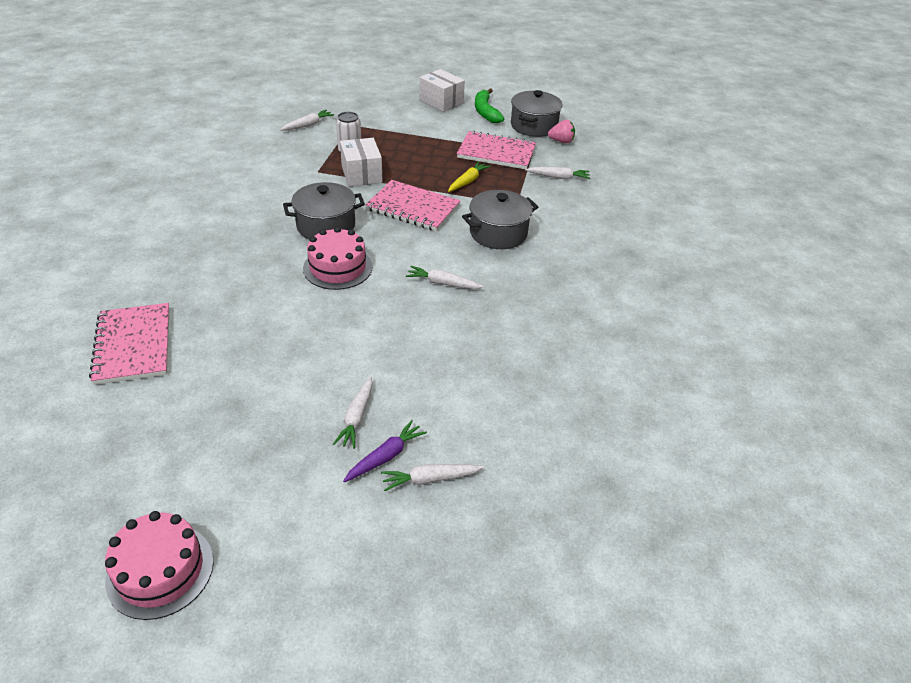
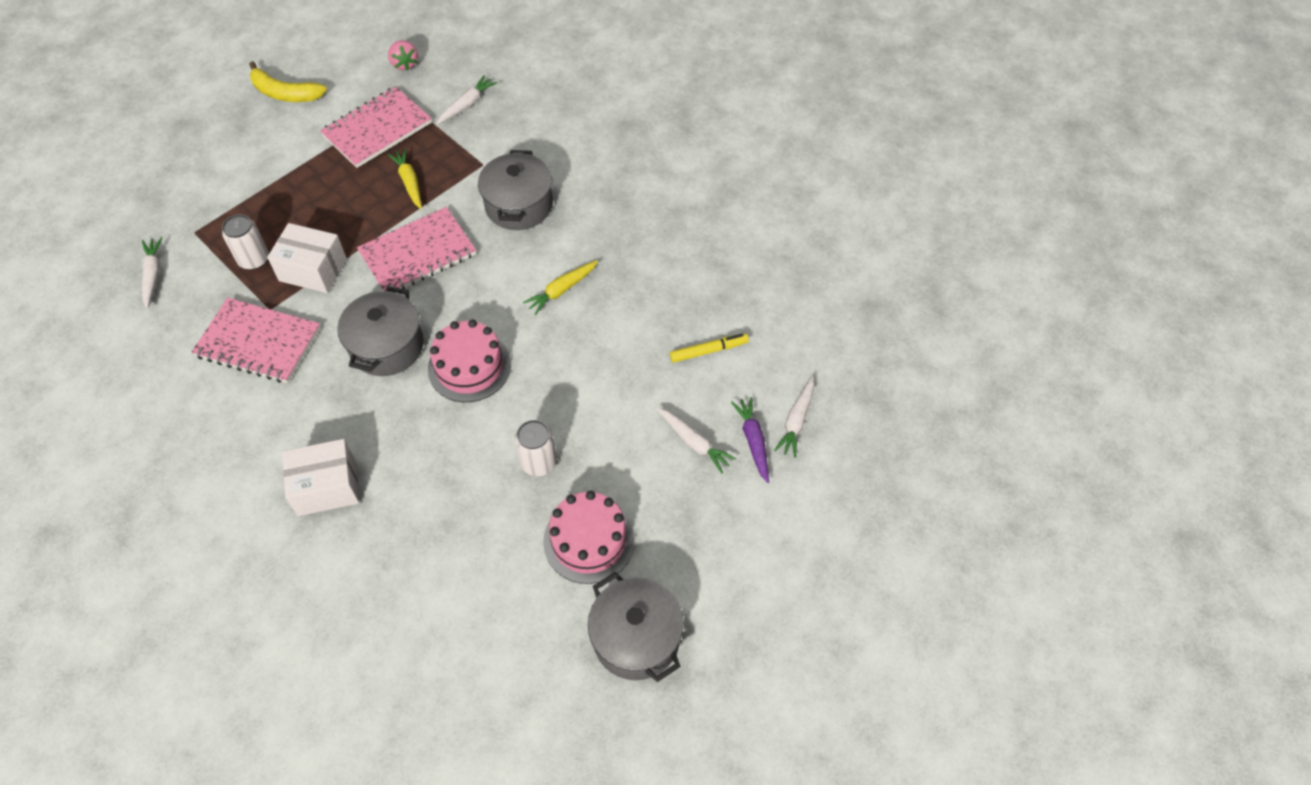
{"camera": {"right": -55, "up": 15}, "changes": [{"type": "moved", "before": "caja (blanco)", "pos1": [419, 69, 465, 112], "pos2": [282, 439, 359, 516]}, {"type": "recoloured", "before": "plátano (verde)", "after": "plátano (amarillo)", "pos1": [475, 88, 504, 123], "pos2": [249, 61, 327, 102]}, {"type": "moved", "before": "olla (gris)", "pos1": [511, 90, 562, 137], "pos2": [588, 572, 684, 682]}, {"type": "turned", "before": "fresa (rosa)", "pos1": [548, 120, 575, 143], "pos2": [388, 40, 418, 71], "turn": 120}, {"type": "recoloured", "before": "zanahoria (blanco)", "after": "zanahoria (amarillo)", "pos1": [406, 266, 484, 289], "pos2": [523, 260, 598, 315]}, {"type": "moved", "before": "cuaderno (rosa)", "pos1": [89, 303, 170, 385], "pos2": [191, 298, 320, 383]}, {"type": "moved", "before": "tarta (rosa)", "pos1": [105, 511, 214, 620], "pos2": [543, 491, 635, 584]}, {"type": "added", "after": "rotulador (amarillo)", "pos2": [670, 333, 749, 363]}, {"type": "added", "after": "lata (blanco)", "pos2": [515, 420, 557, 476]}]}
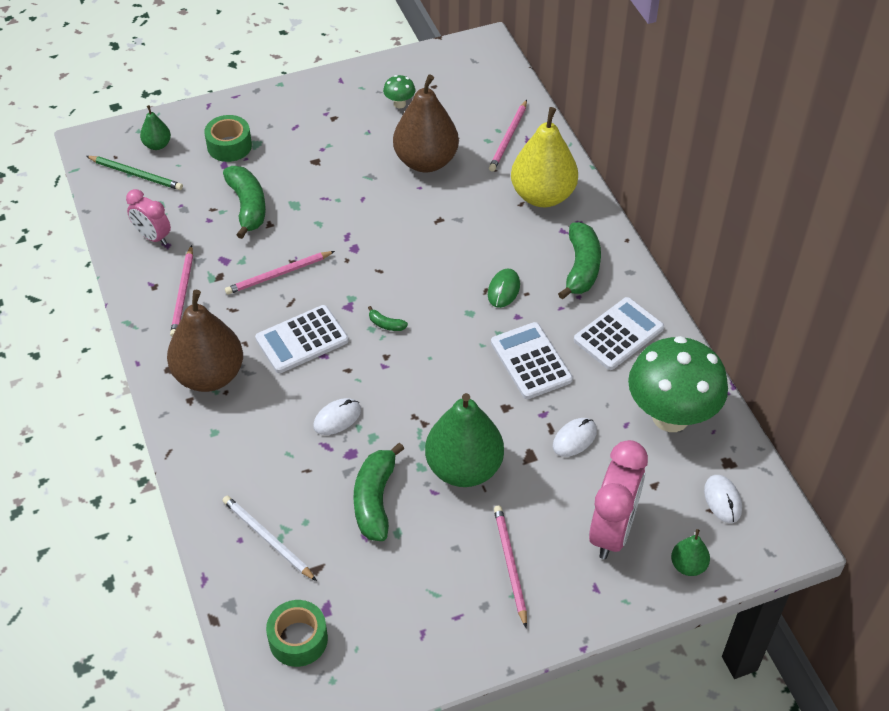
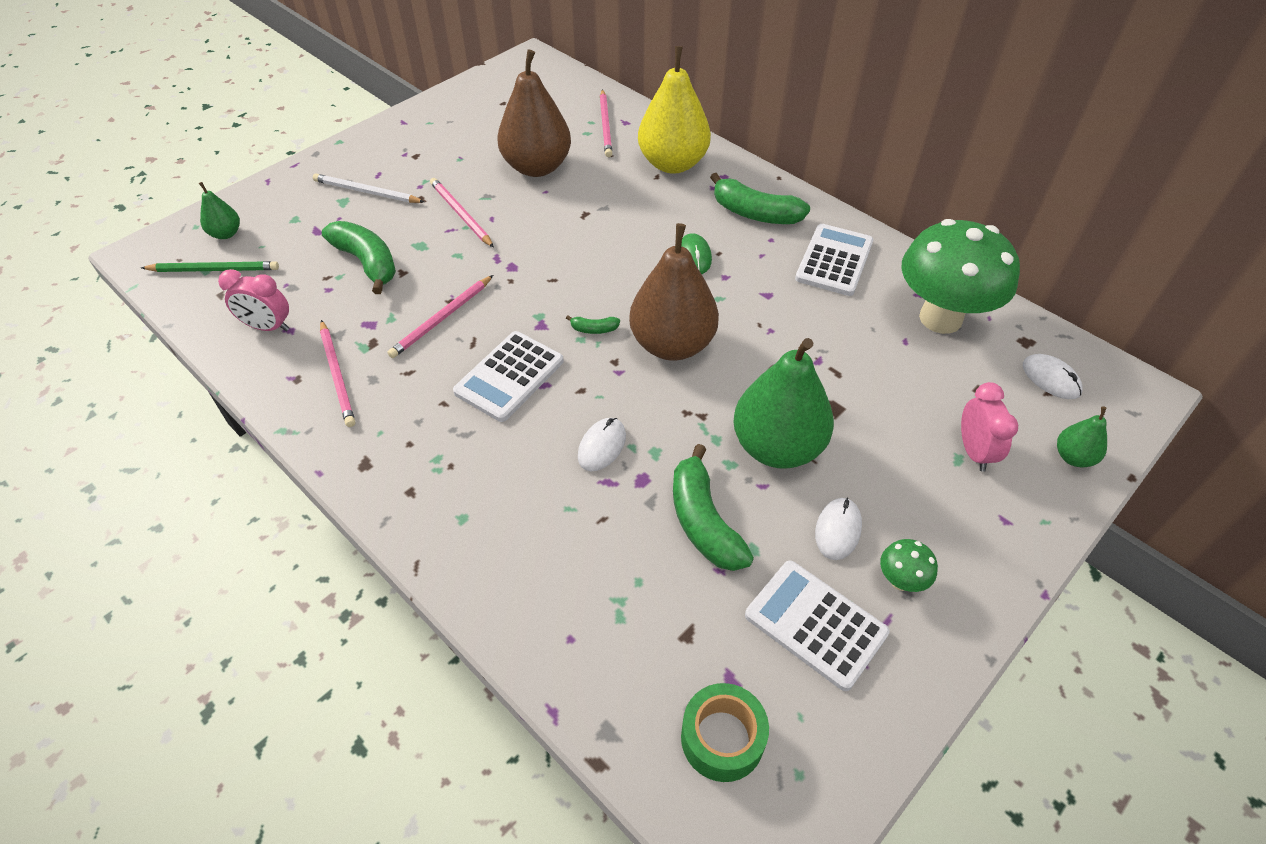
{"camera": {"right": -25, "up": 0}, "changes": [{"type": "moved", "before": "seta (verde)", "pos1": [383, 75, 415, 108], "pos2": [880, 539, 938, 592]}, {"type": "removed", "before": "cinta adhesiva (verde)", "pos1": [204, 115, 252, 162]}, {"type": "turned", "before": "plátano (verde)", "pos1": [558, 222, 601, 300], "pos2": [710, 173, 810, 224], "turn": 135}, {"type": "moved", "before": "pera (marrón)", "pos1": [167, 290, 243, 392], "pos2": [629, 223, 719, 361]}, {"type": "moved", "before": "calculadora (blanco)", "pos1": [491, 322, 573, 399], "pos2": [745, 560, 890, 691]}, {"type": "moved", "before": "ratón (blanco)", "pos1": [553, 418, 597, 457], "pos2": [815, 498, 862, 560]}, {"type": "resized", "before": "despertador (rosa)", "pos1": [589, 440, 648, 559], "pos2": [961, 382, 1018, 472], "scale": 0.6}, {"type": "moved", "before": "lápiz (blanco)", "pos1": [222, 496, 317, 581], "pos2": [313, 174, 424, 203]}, {"type": "moved", "before": "lápiz (rosa)", "pos1": [494, 505, 527, 628], "pos2": [430, 178, 494, 248]}]}
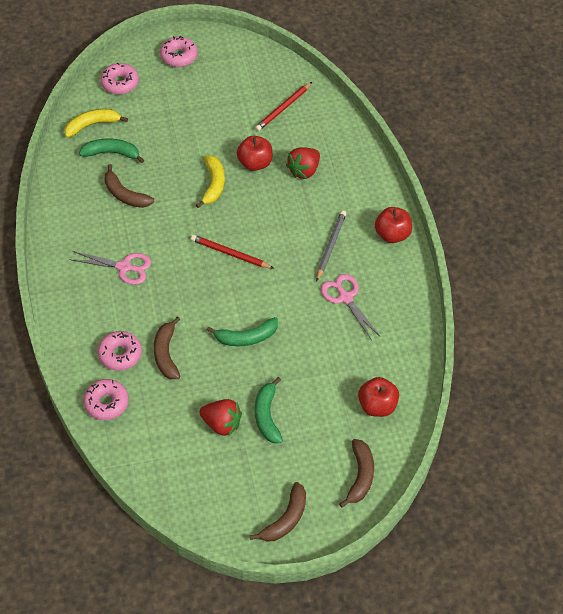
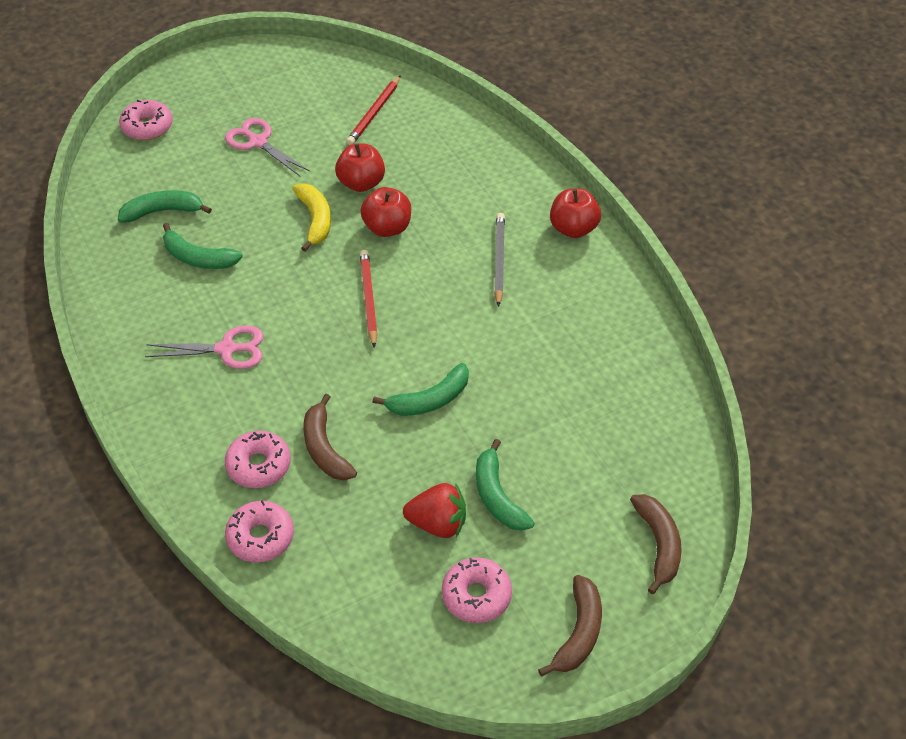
{"camera": {"right": -15, "up": -5}, "changes": [{"type": "moved", "before": "rosquilla (rosa)", "pos1": [160, 36, 198, 67], "pos2": [442, 557, 512, 623]}, {"type": "removed", "before": "plátano (amarillo)", "pos1": [64, 109, 128, 138]}, {"type": "removed", "before": "fresa (rojo)", "pos1": [286, 147, 320, 179]}, {"type": "recoloured", "before": "plátano (marrón)", "after": "plátano (verde)", "pos1": [105, 164, 155, 208], "pos2": [163, 223, 243, 269]}, {"type": "turned", "before": "lápiz (rojo)", "pos1": [191, 235, 274, 269], "pos2": [360, 250, 378, 348], "turn": 75}, {"type": "moved", "before": "tijeras (rosa)", "pos1": [321, 274, 380, 339], "pos2": [225, 118, 310, 176]}, {"type": "moved", "before": "manzana (rojo)", "pos1": [358, 377, 399, 417], "pos2": [360, 187, 411, 237]}]}
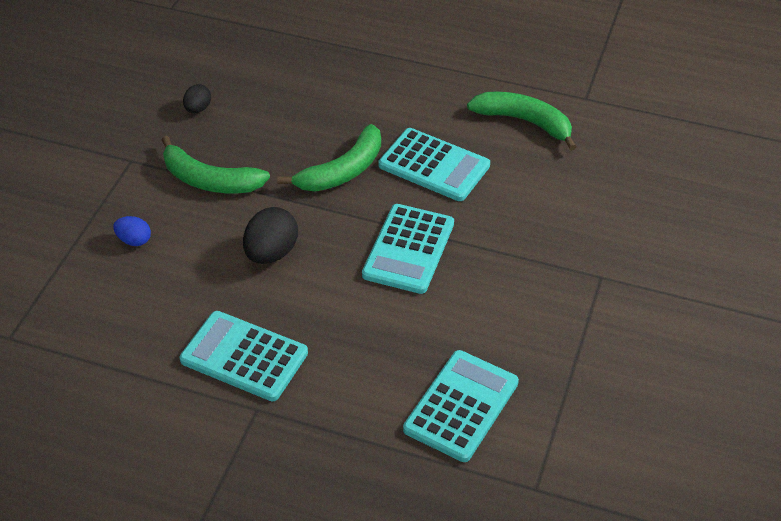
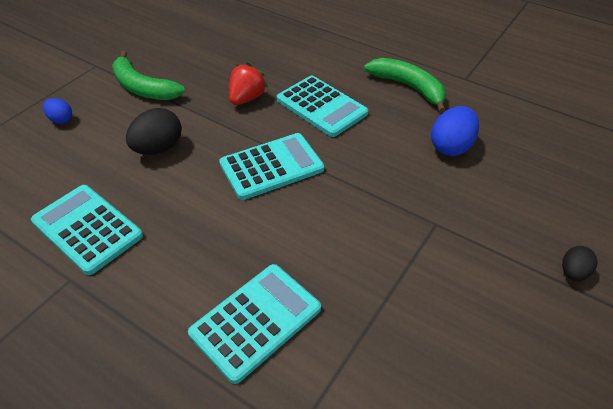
{"camera": {"right": 15, "up": 0}, "changes": [{"type": "moved", "before": "huevo (negro)", "pos1": [183, 84, 211, 113], "pos2": [562, 246, 597, 281]}, {"type": "replaced", "before": "plátano (verde)", "after": "fresa (rojo)", "pos1": [277, 124, 381, 192], "pos2": [229, 62, 268, 105]}, {"type": "turned", "before": "calculadora (turquesa)", "pos1": [362, 204, 454, 294], "pos2": [219, 133, 324, 200], "turn": -150}, {"type": "added", "after": "huevo (azul)", "pos2": [431, 106, 479, 156]}]}
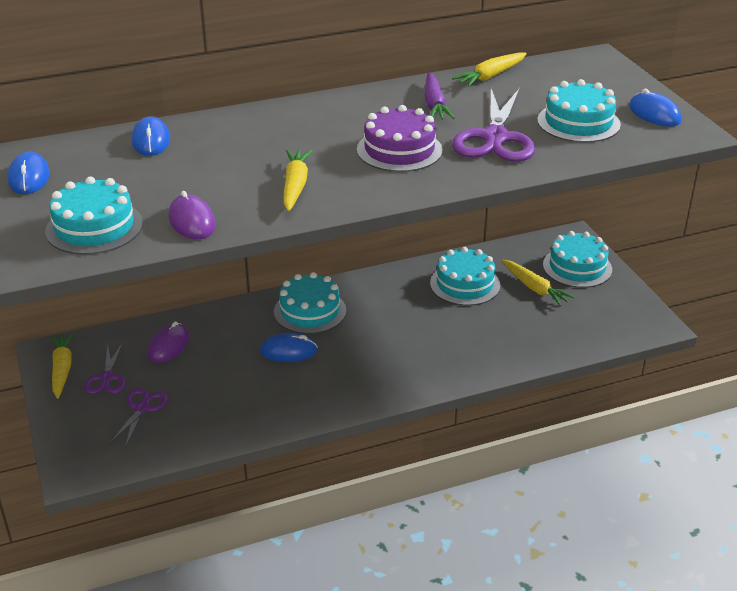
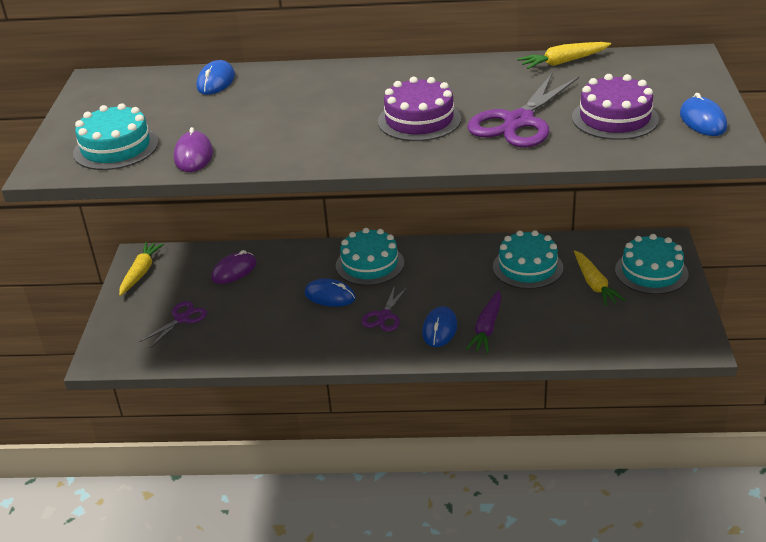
{"camera": {"right": 25, "up": 0}, "changes": [{"type": "moved", "before": "zanahoria (morado)", "pos1": [424, 72, 455, 120], "pos2": [466, 290, 501, 353]}, {"type": "recoloured", "before": "tarta (turquesa)", "after": "tarta (morado)", "pos1": [537, 79, 621, 143], "pos2": [572, 74, 659, 140]}, {"type": "removed", "before": "zanahoria (amarillo)", "pos1": [284, 150, 312, 211]}, {"type": "moved", "before": "ratón (azul)", "pos1": [7, 152, 50, 194], "pos2": [422, 306, 457, 347]}, {"type": "moved", "before": "tijeras (morado)", "pos1": [84, 342, 126, 394], "pos2": [361, 285, 408, 332]}]}
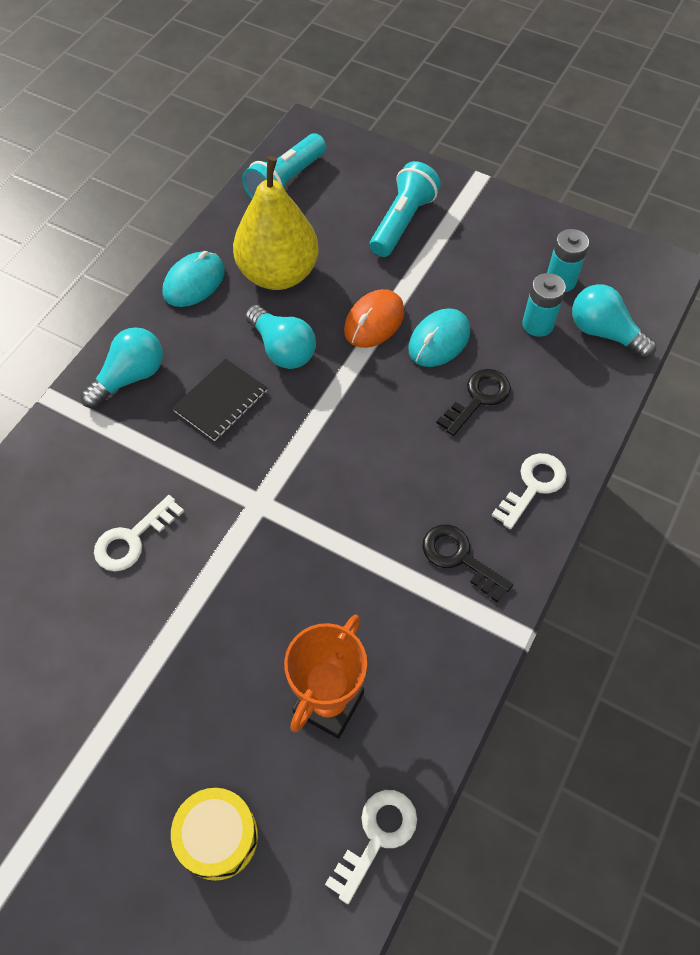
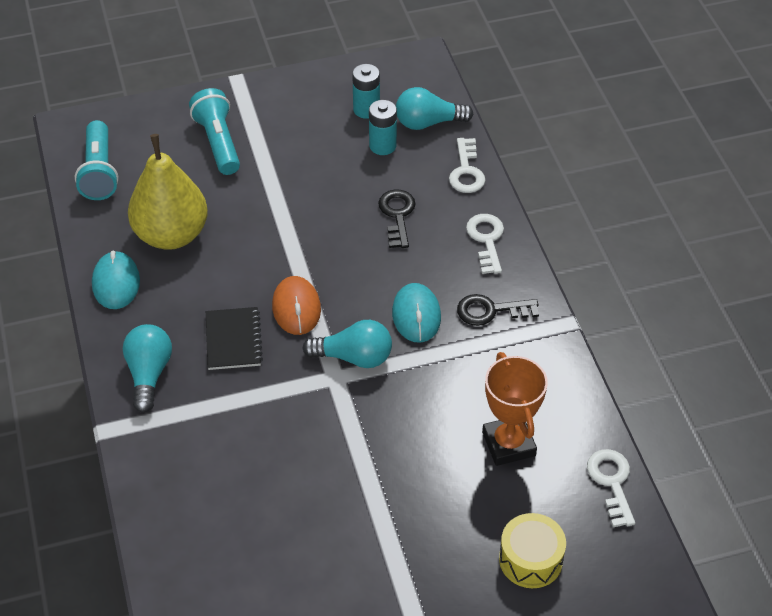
{"camera": {"right": -45, "up": -10}, "changes": [{"type": "moved", "before": "ratón (naranja)", "pos1": [344, 289, 405, 348], "pos2": [272, 276, 321, 335]}, {"type": "moved", "before": "bombilla (turquesa)", "pos1": [245, 305, 316, 369], "pos2": [302, 320, 392, 368]}, {"type": "moved", "before": "ratón (turquesa)", "pos1": [408, 308, 470, 367], "pos2": [392, 283, 441, 343]}, {"type": "moved", "before": "llave (blanco)", "pos1": [94, 495, 184, 571], "pos2": [449, 138, 486, 193]}]}
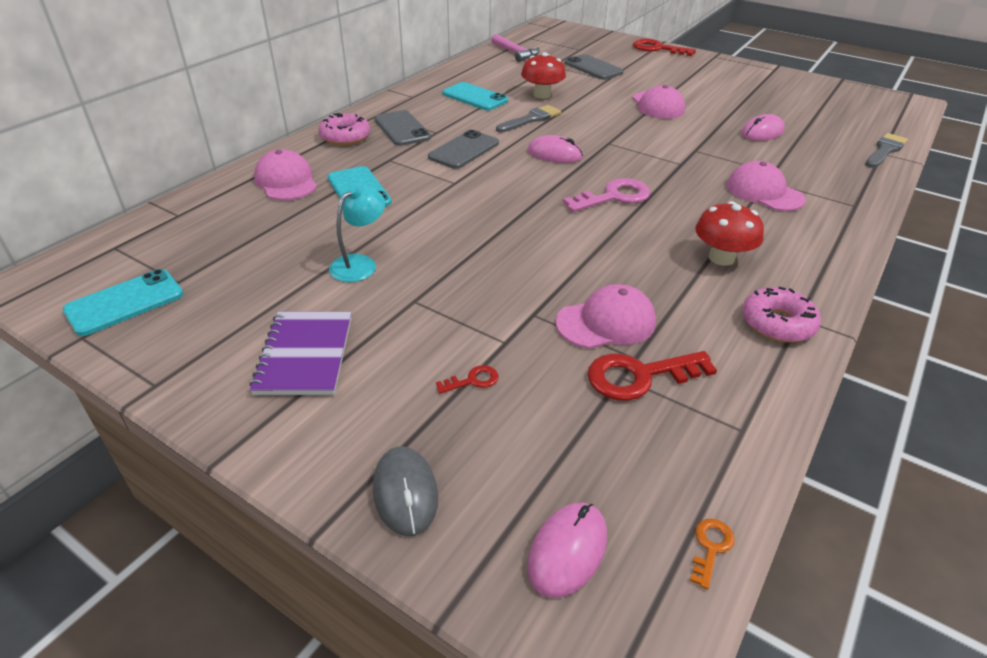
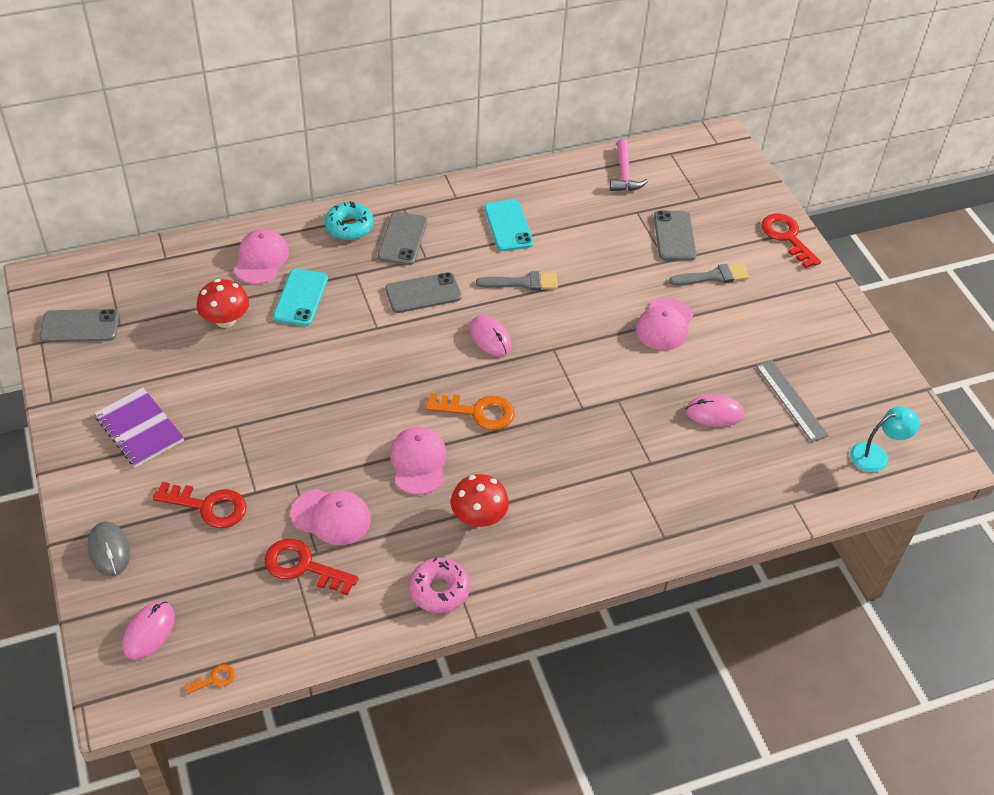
{"camera": {"right": 35, "up": 10}, "changes": [{"type": "moved", "before": "seta (rojo)", "pos1": [521, 52, 566, 99], "pos2": [197, 279, 249, 328]}, {"type": "recoloured", "before": "rosquilla (rosa)", "after": "rosquilla (turquesa)", "pos1": [318, 113, 370, 145], "pos2": [325, 201, 374, 240]}, {"type": "moved", "before": "pincel (gris)", "pos1": [865, 133, 908, 168], "pos2": [669, 263, 749, 286]}, {"type": "moved", "before": "gorra (rosa)", "pos1": [727, 161, 806, 211], "pos2": [390, 427, 447, 495]}, {"type": "recoloured", "before": "llave (rosa)", "after": "llave (naranja)", "pos1": [563, 178, 650, 212], "pos2": [426, 393, 515, 430]}, {"type": "moved", "before": "lámpara (turquesa)", "pos1": [329, 185, 385, 282], "pos2": [850, 406, 920, 473]}, {"type": "recoloured", "before": "móvil (turquesa)", "after": "móvil (gris)", "pos1": [63, 269, 183, 336], "pos2": [39, 309, 119, 342]}, {"type": "turned", "before": "cuaderno (morado)", "pos1": [249, 312, 352, 395], "pos2": [94, 388, 184, 467], "turn": -75}, {"type": "resized", "before": "llave (rojo)", "pos1": [436, 365, 499, 394], "pos2": [153, 482, 247, 528], "scale": 2.08}, {"type": "turned", "before": "ratón (gris)", "pos1": [373, 446, 438, 536], "pos2": [88, 521, 130, 576], "turn": -45}, {"type": "turned", "before": "ratón (rosa)", "pos1": [527, 503, 607, 598], "pos2": [123, 601, 175, 660], "turn": -45}, {"type": "added", "after": "regla (gris)", "pos2": [756, 360, 829, 442]}]}
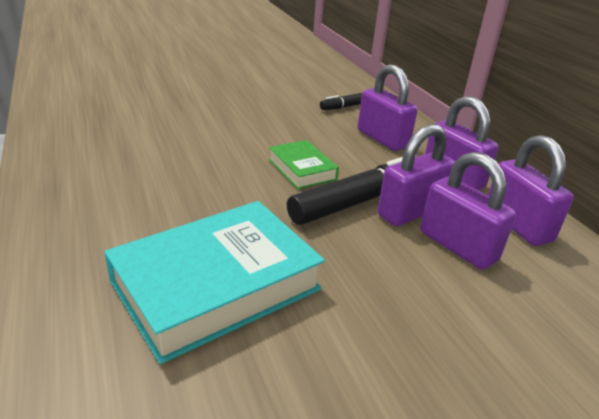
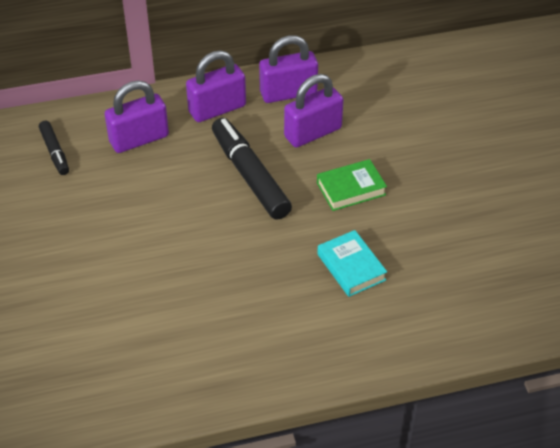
{"camera": {"right": -80, "up": 15}, "changes": [{"type": "removed", "before": "candado (morado)", "pos1": [378, 124, 455, 226]}, {"type": "moved", "before": "libro (verde)", "pos1": [269, 140, 339, 189], "pos2": [317, 159, 387, 211]}, {"type": "resized", "before": "libro (turquesa)", "pos1": [104, 201, 325, 364], "pos2": [317, 230, 387, 297], "scale": 0.51}]}
